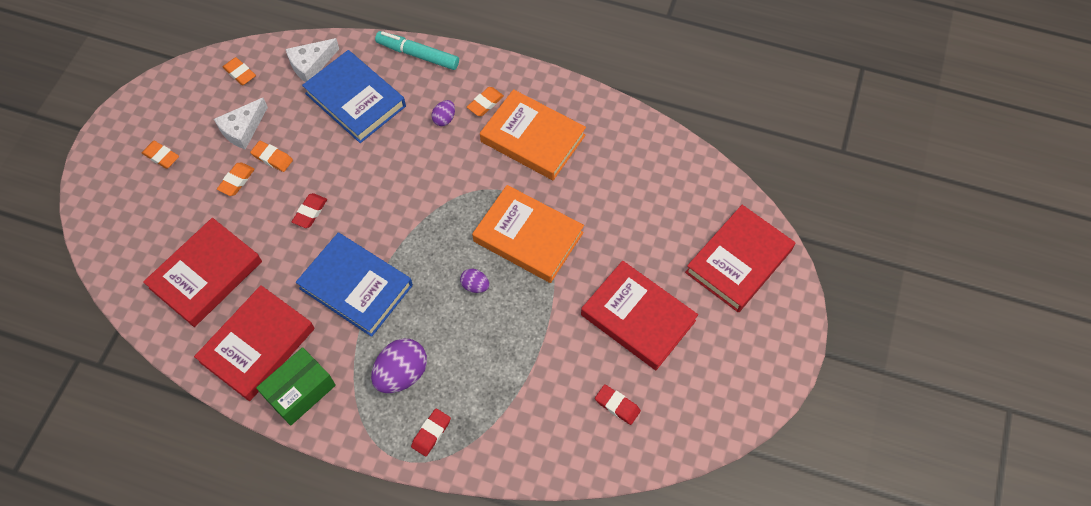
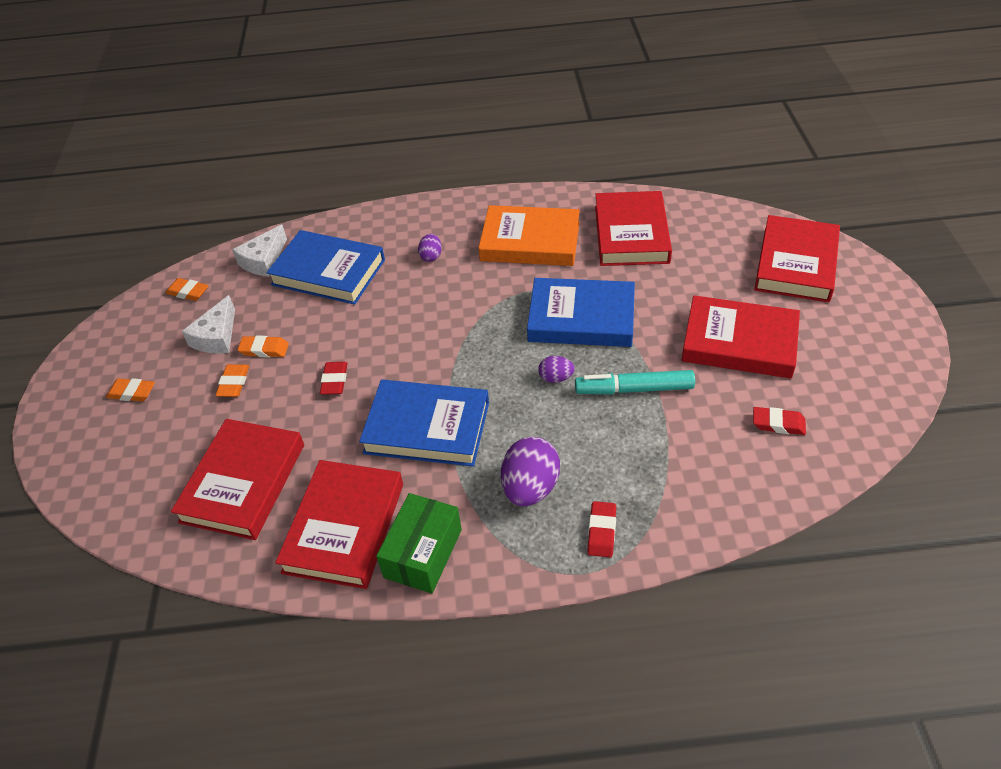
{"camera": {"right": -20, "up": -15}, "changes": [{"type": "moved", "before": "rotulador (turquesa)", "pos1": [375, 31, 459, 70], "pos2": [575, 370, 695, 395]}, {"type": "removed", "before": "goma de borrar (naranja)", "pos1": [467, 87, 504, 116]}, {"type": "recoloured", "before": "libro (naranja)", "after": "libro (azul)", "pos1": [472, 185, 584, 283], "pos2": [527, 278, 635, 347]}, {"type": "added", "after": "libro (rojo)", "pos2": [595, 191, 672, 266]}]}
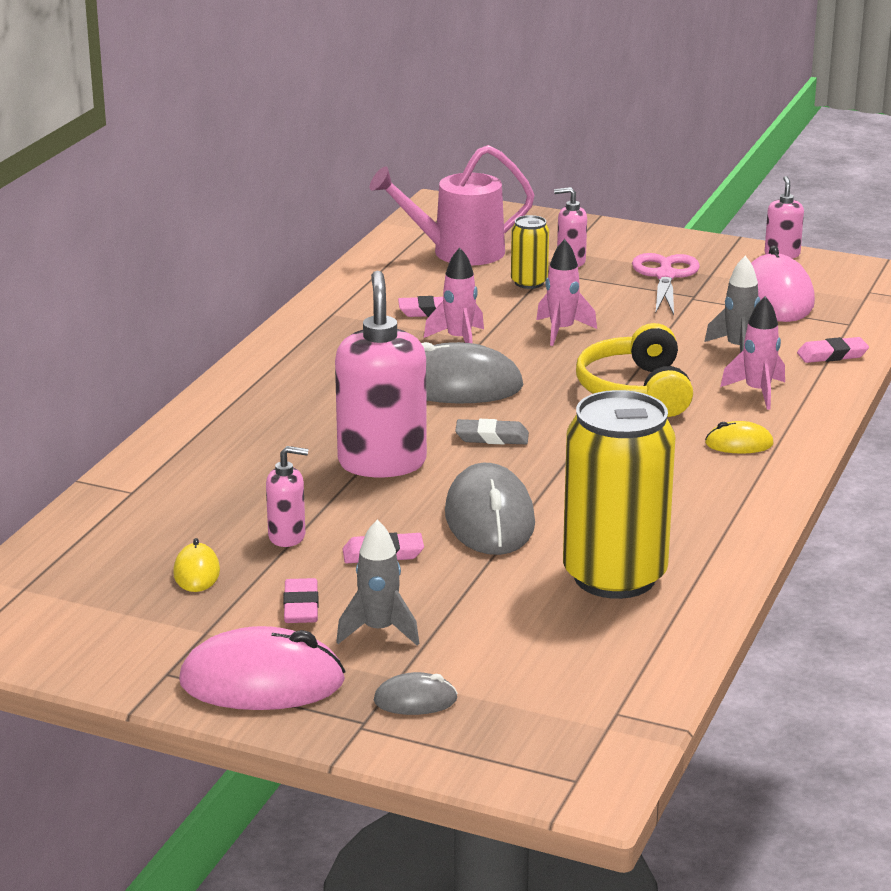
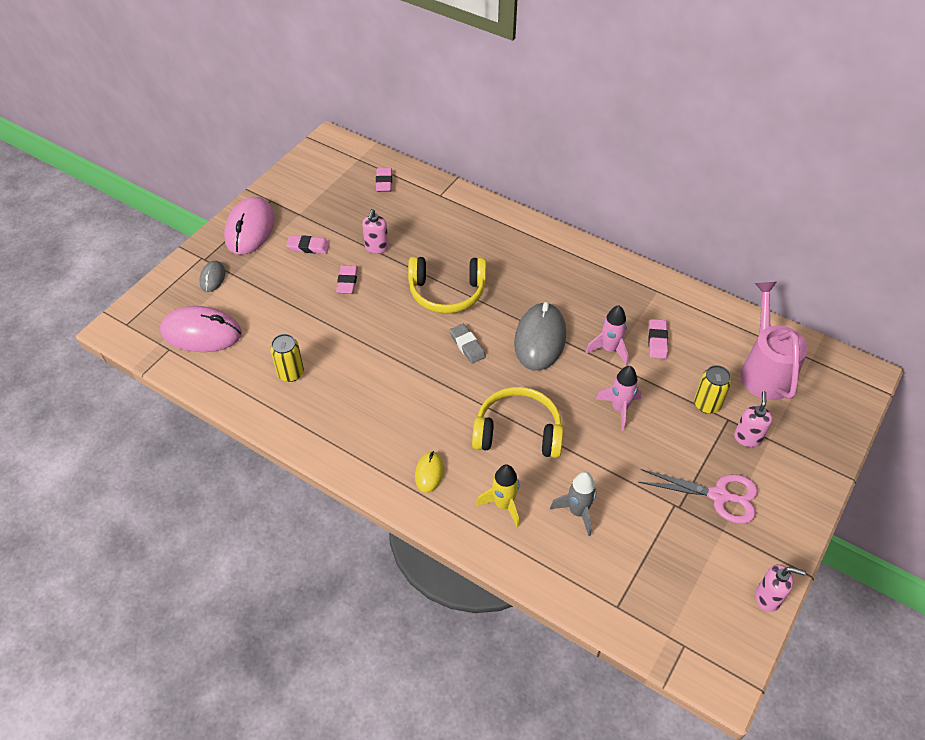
{"camera": {"right": 100, "up": 25}, "changes": [{"type": "moved", "before": "ratón (rosa)", "pos1": [751, 245, 815, 322], "pos2": [160, 306, 242, 352]}, {"type": "replaced", "before": "dispensador de jabón (rosa)", "after": "auriculares (amarillo)", "pos1": [335, 270, 427, 477], "pos2": [408, 257, 486, 314]}, {"type": "recoloured", "before": "cohete (rosa)", "after": "cohete (amarillo)", "pos1": [720, 296, 785, 410], "pos2": [476, 464, 519, 527]}, {"type": "moved", "before": "goma de borrar (rosa)", "pos1": [797, 337, 869, 363], "pos2": [376, 168, 392, 192]}, {"type": "resized", "before": "lata (amarillo)", "pos1": [563, 390, 675, 599], "pos2": [270, 334, 304, 382], "scale": 0.46}, {"type": "turned", "before": "goma de borrar (gris)", "pos1": [455, 419, 529, 445], "pos2": [450, 324, 486, 364], "turn": -45}, {"type": "removed", "before": "ratón (gris)", "pos1": [445, 463, 535, 555]}, {"type": "removed", "before": "cohete (gris)", "pos1": [336, 520, 419, 645]}, {"type": "removed", "before": "ratón (amarillo)", "pos1": [173, 538, 220, 592]}]}
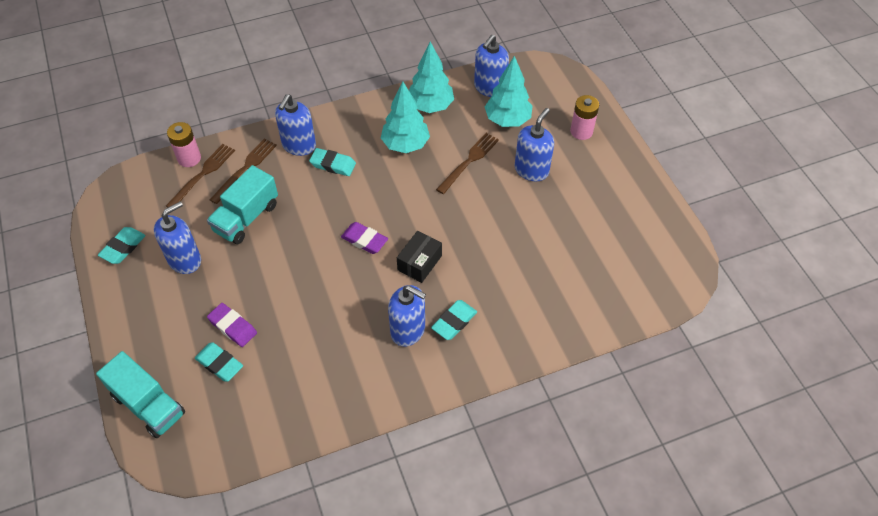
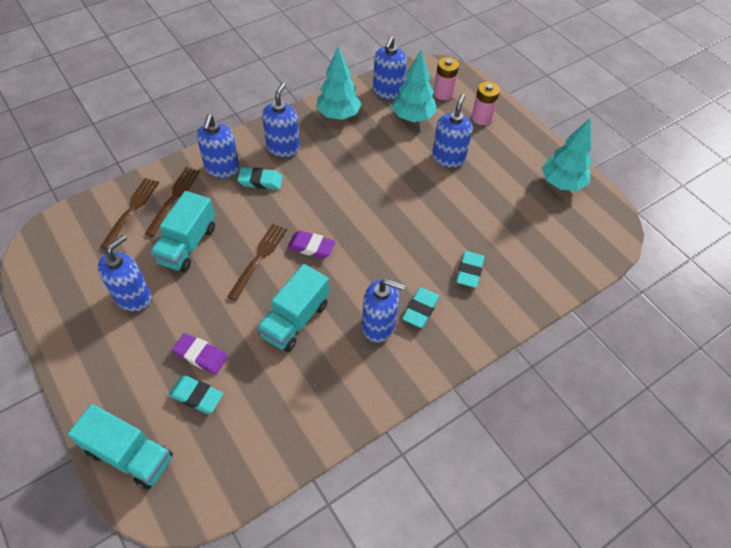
{"camera": {"right": -15, "up": 0}, "changes": [{"type": "moved", "before": "árbol (turquesa)", "pos1": [381, 82, 430, 153], "pos2": [542, 118, 592, 191]}, {"type": "moved", "before": "pila (rosa)", "pos1": [167, 122, 201, 167], "pos2": [434, 57, 459, 100]}, {"type": "moved", "before": "tenedor (marrón)", "pos1": [436, 133, 499, 194], "pos2": [227, 224, 287, 301]}, {"type": "moved", "before": "goma de borrar (turquesa)", "pos1": [98, 227, 146, 264], "pos2": [456, 251, 485, 288]}, {"type": "removed", "before": "caja (negro)", "pos1": [397, 231, 442, 283]}, {"type": "added", "after": "dispensador de jabón (azul)", "pos2": [262, 82, 300, 157]}, {"type": "added", "after": "camión (turquesa)", "pos2": [257, 264, 329, 352]}]}
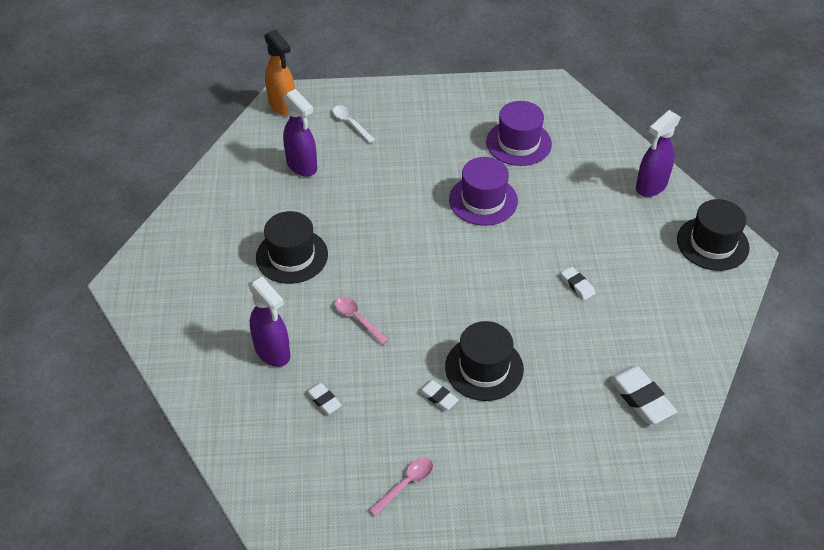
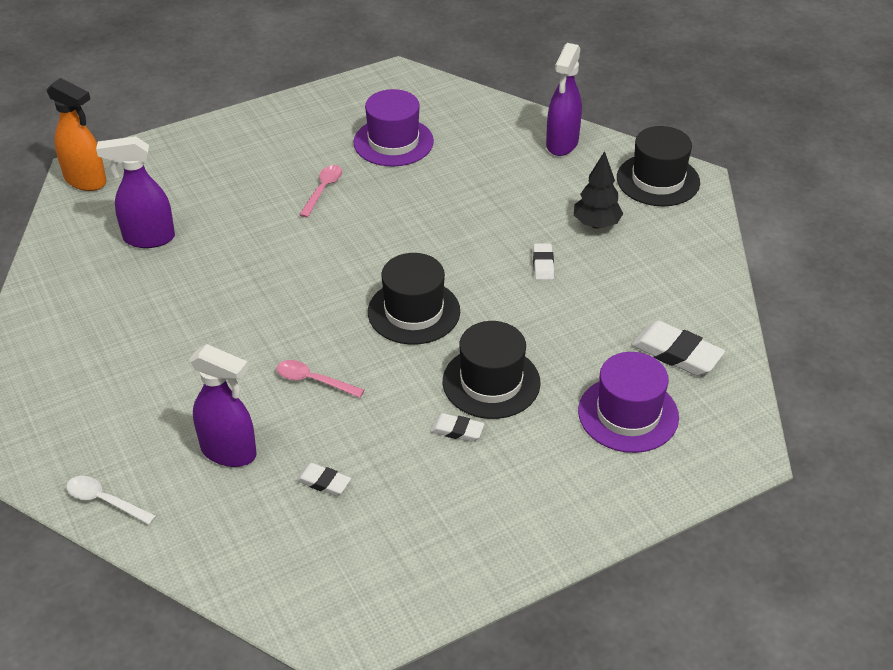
{"camera": {"right": -25, "up": -5}, "changes": [{"type": "turned", "before": "pulverizador (morado)", "pos1": [283, 89, 317, 177], "pos2": [96, 136, 175, 248], "turn": 150}, {"type": "moved", "before": "cuchara (blanco)", "pos1": [333, 106, 375, 143], "pos2": [66, 476, 156, 525]}, {"type": "moved", "before": "sombrero (morado)", "pos1": [449, 157, 518, 226], "pos2": [578, 352, 679, 453]}, {"type": "moved", "before": "sombrero (negro)", "pos1": [256, 211, 328, 284], "pos2": [368, 253, 460, 345]}, {"type": "turned", "before": "goma de borrar (blanco)", "pos1": [561, 267, 595, 300], "pos2": [533, 243, 554, 280], "turn": 60}, {"type": "moved", "before": "cuchara (rosa)", "pos1": [369, 458, 433, 516], "pos2": [299, 165, 342, 218]}, {"type": "added", "after": "árbol (negro)", "pos2": [574, 151, 623, 229]}]}
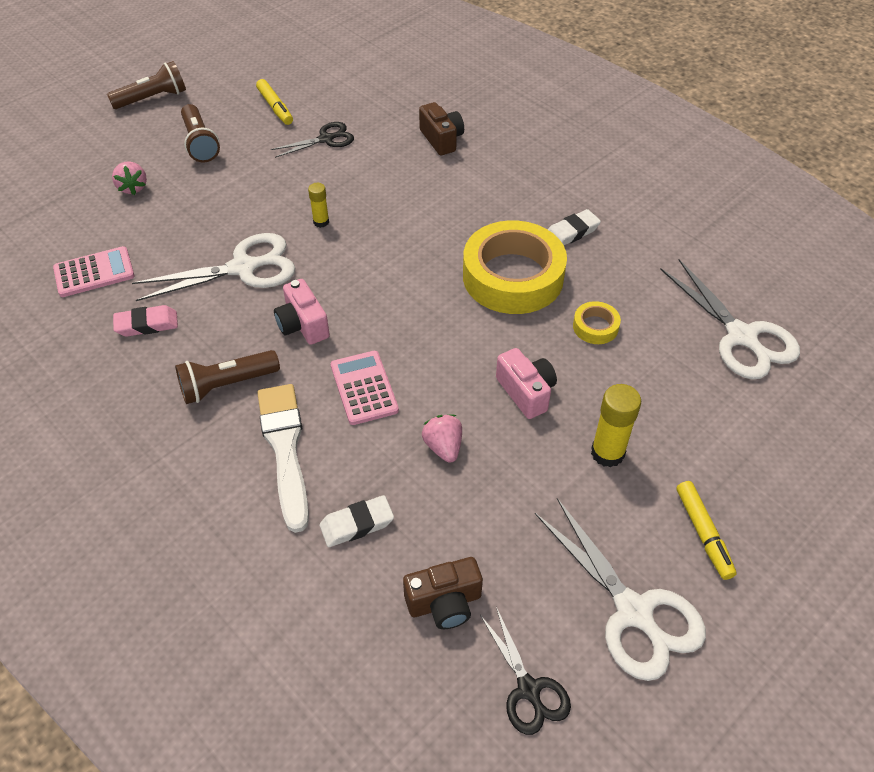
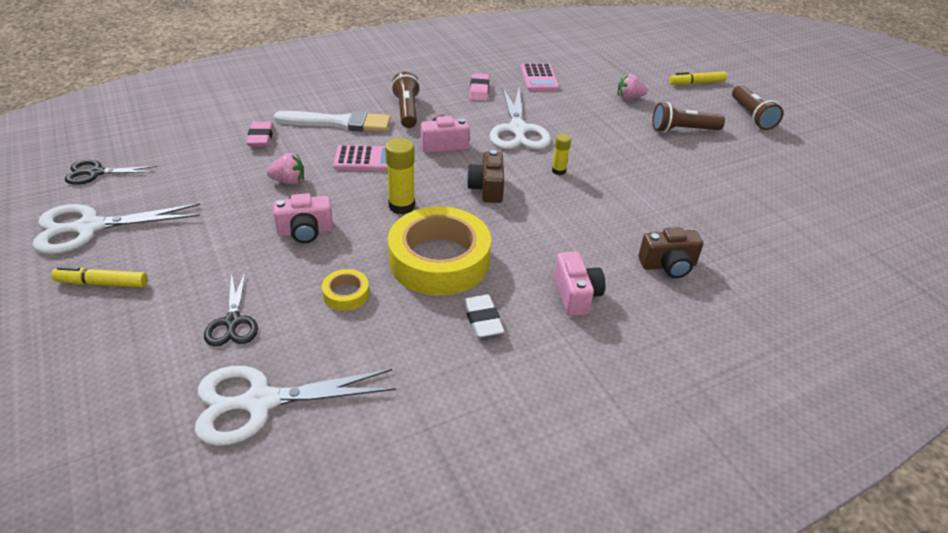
{"camera": {"right": 105, "up": -10}, "changes": [{"type": "moved", "before": "rotulador (amarillo)", "pos1": [256, 79, 293, 125], "pos2": [669, 71, 727, 85]}, {"type": "moved", "before": "tijeras (negro)", "pos1": [271, 122, 354, 158], "pos2": [204, 271, 258, 346]}, {"type": "moved", "before": "barra de pegamento (amarillo)", "pos1": [591, 384, 641, 467], "pos2": [385, 138, 415, 214]}, {"type": "recoloured", "before": "goma de borrar (blanco)", "after": "goma de borrar (rosa)", "pos1": [320, 495, 394, 547], "pos2": [246, 122, 274, 147]}, {"type": "moved", "before": "cámara (marrón)", "pos1": [403, 557, 483, 629], "pos2": [467, 150, 504, 203]}, {"type": "added", "after": "cámara (rosa)", "pos2": [554, 252, 605, 316]}]}
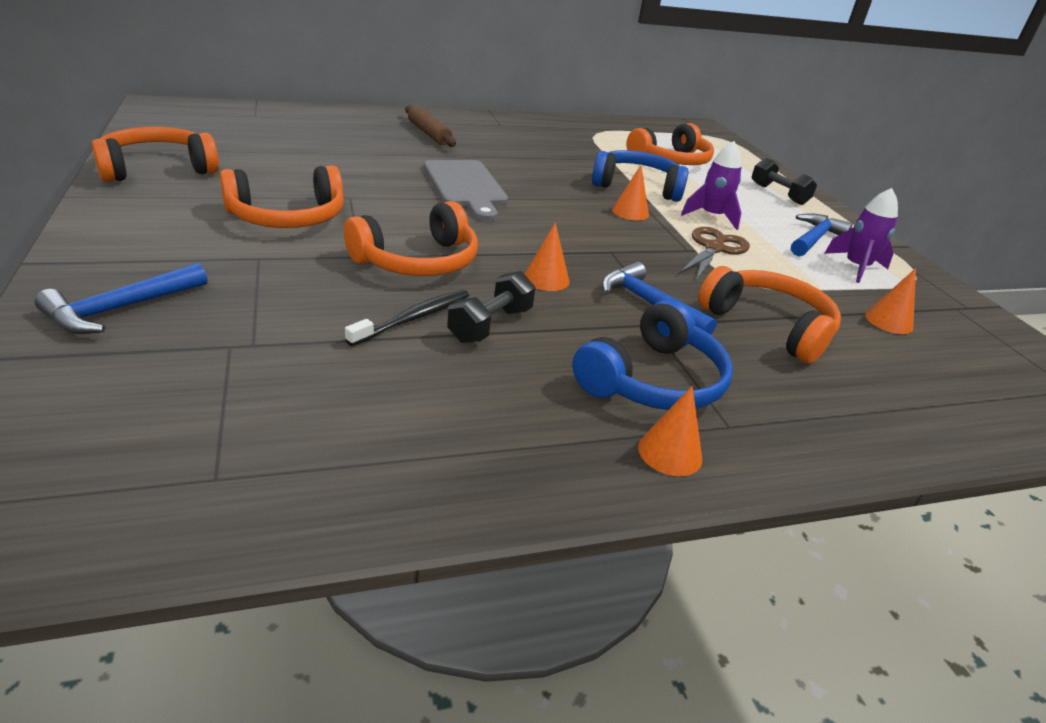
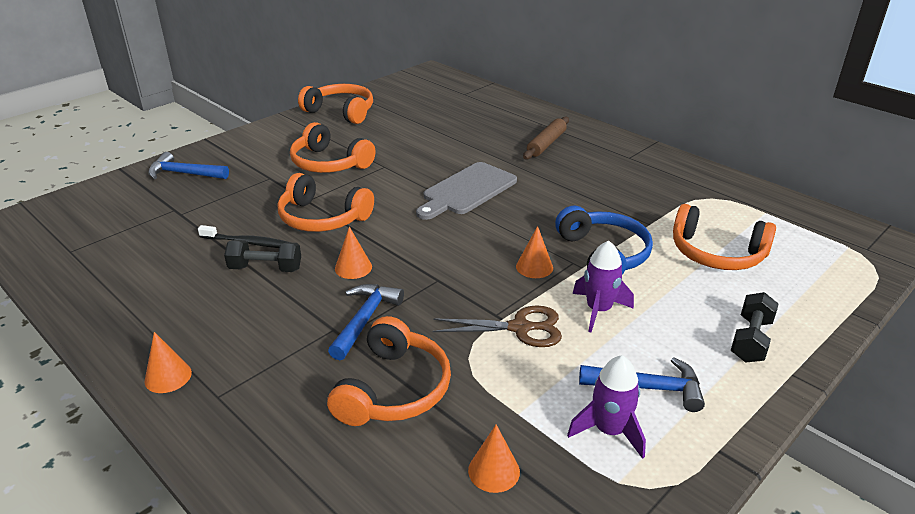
{"camera": {"right": 65, "up": 0}, "changes": [{"type": "removed", "before": "auriculares (azul)", "pos1": [572, 299, 733, 410]}]}
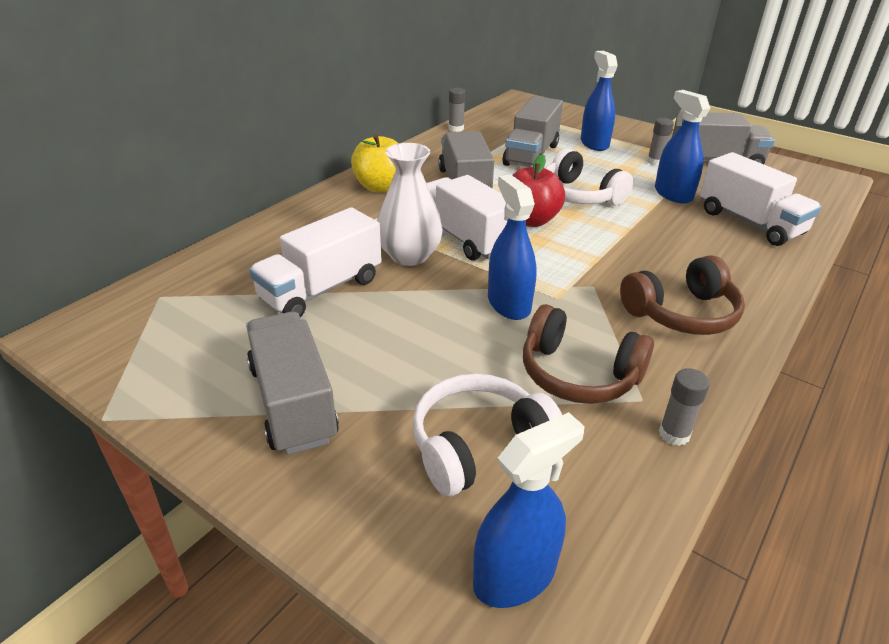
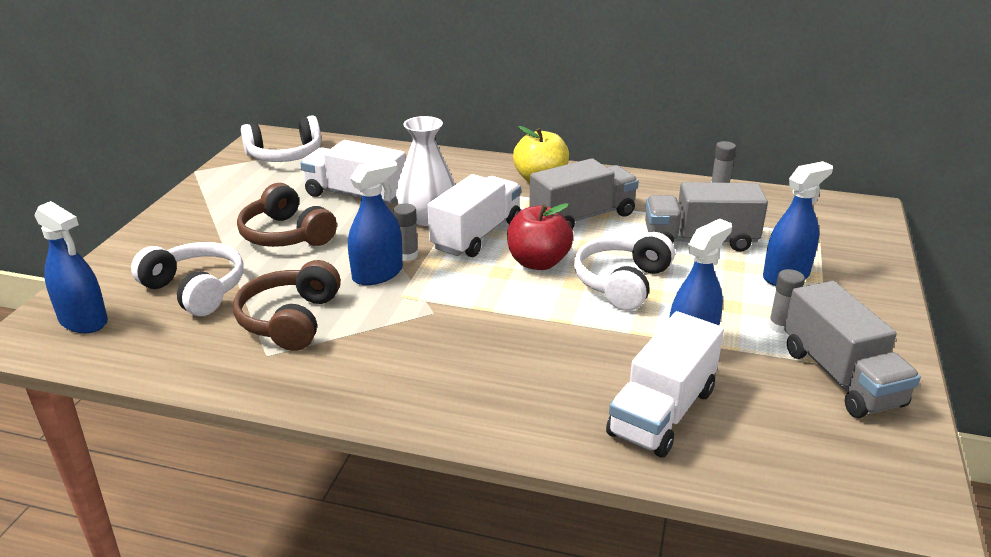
{"camera": {"right": 70, "up": -5}, "changes": [{"type": "moved", "before": "auriculares (marrón)", "pos1": [620, 255, 745, 335], "pos2": [237, 183, 337, 247]}, {"type": "removed", "before": "camión (gris)", "pos1": [246, 312, 339, 455]}, {"type": "moved", "before": "barra de pegamento (gris)", "pos1": [659, 368, 710, 446], "pos2": [393, 203, 418, 261]}, {"type": "added", "after": "auriculares (blanco)", "pos2": [241, 115, 321, 162]}]}
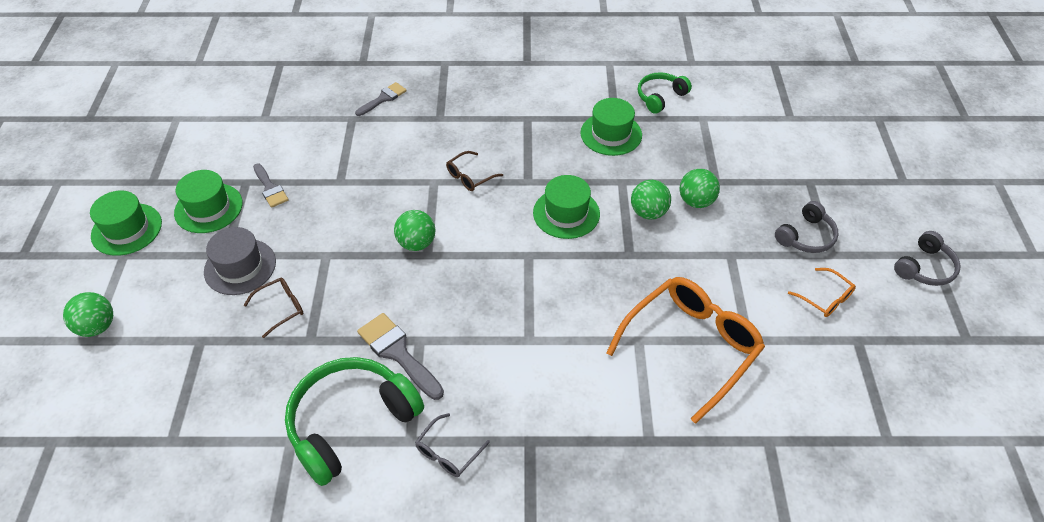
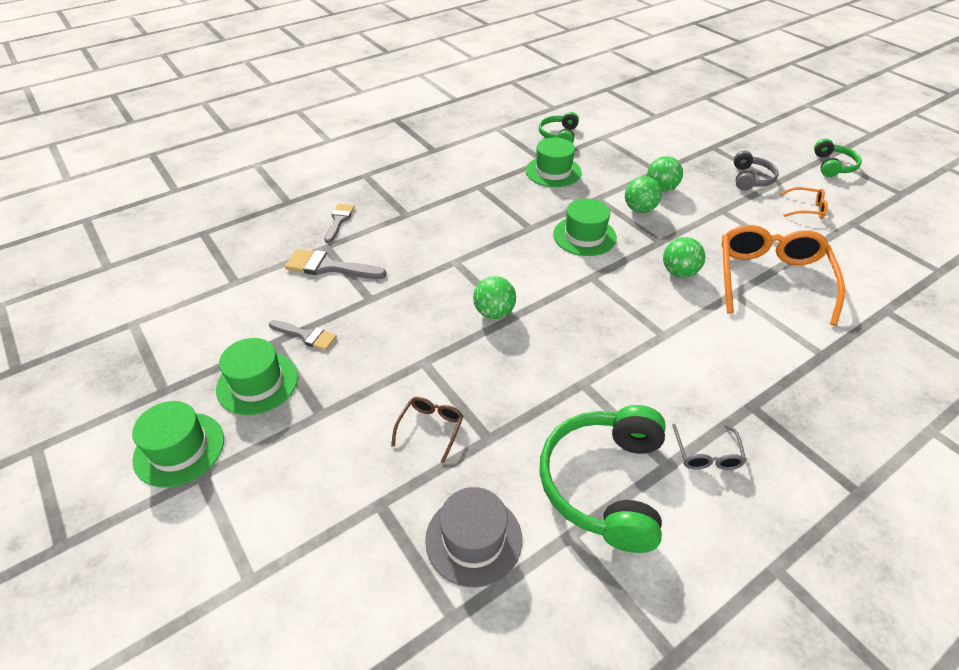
{"camera": {"right": -35, "up": -5}, "changes": [{"type": "removed", "before": "gafas (marrón)", "pos1": [446, 151, 503, 191]}, {"type": "moved", "before": "sombrero (gris)", "pos1": [204, 227, 276, 295], "pos2": [425, 487, 522, 588]}, {"type": "recoloured", "before": "auriculares (gris)", "after": "auriculares (verde)", "pos1": [894, 231, 961, 286], "pos2": [814, 139, 862, 177]}, {"type": "moved", "before": "pelota (verde)", "pos1": [63, 292, 113, 337], "pos2": [663, 237, 705, 278]}, {"type": "moved", "before": "pincel (gris)", "pos1": [357, 313, 444, 400], "pos2": [285, 249, 387, 279]}]}
